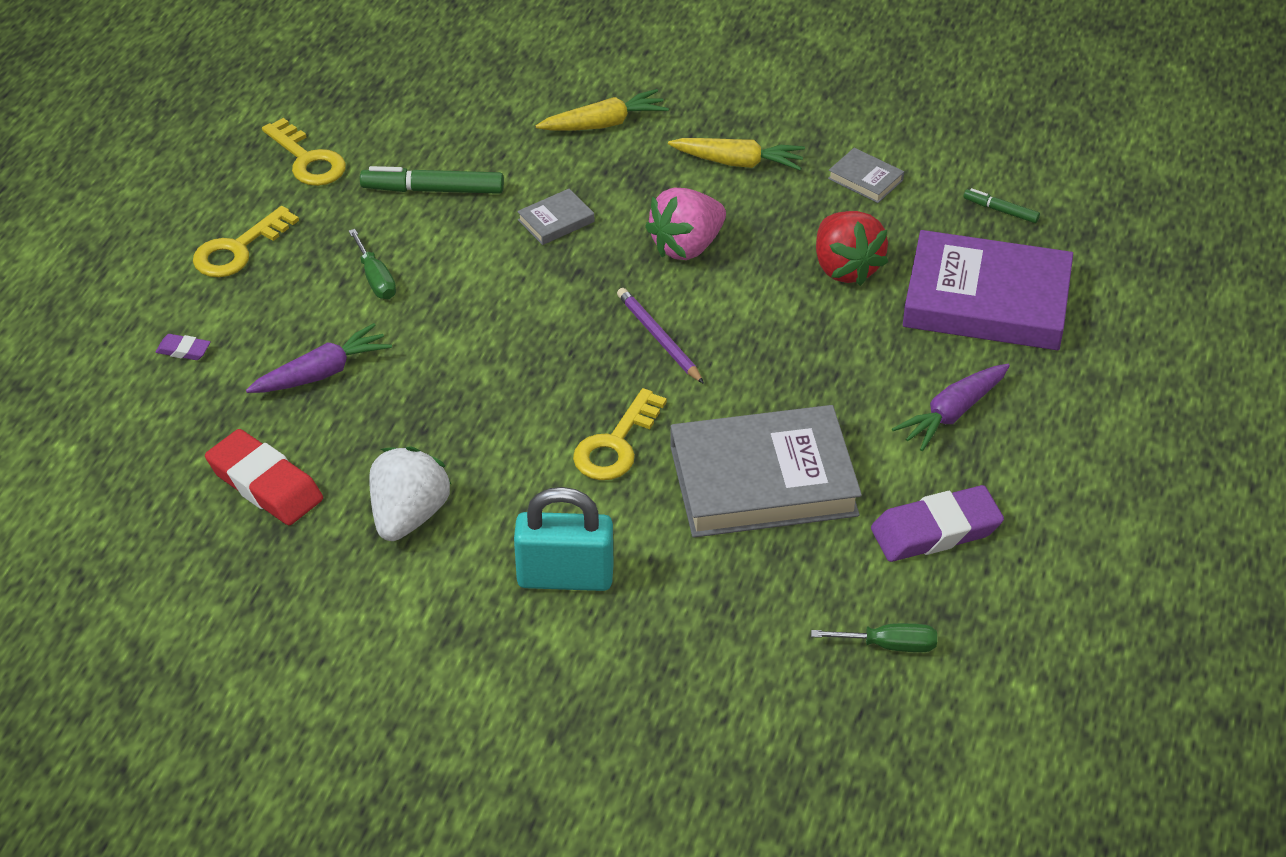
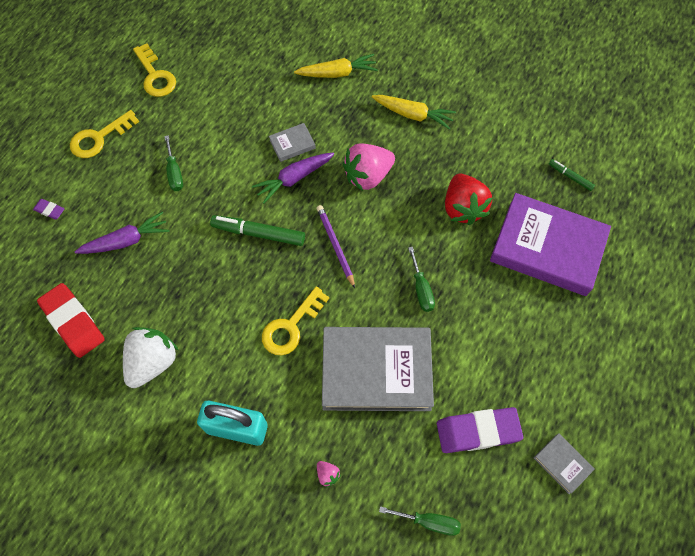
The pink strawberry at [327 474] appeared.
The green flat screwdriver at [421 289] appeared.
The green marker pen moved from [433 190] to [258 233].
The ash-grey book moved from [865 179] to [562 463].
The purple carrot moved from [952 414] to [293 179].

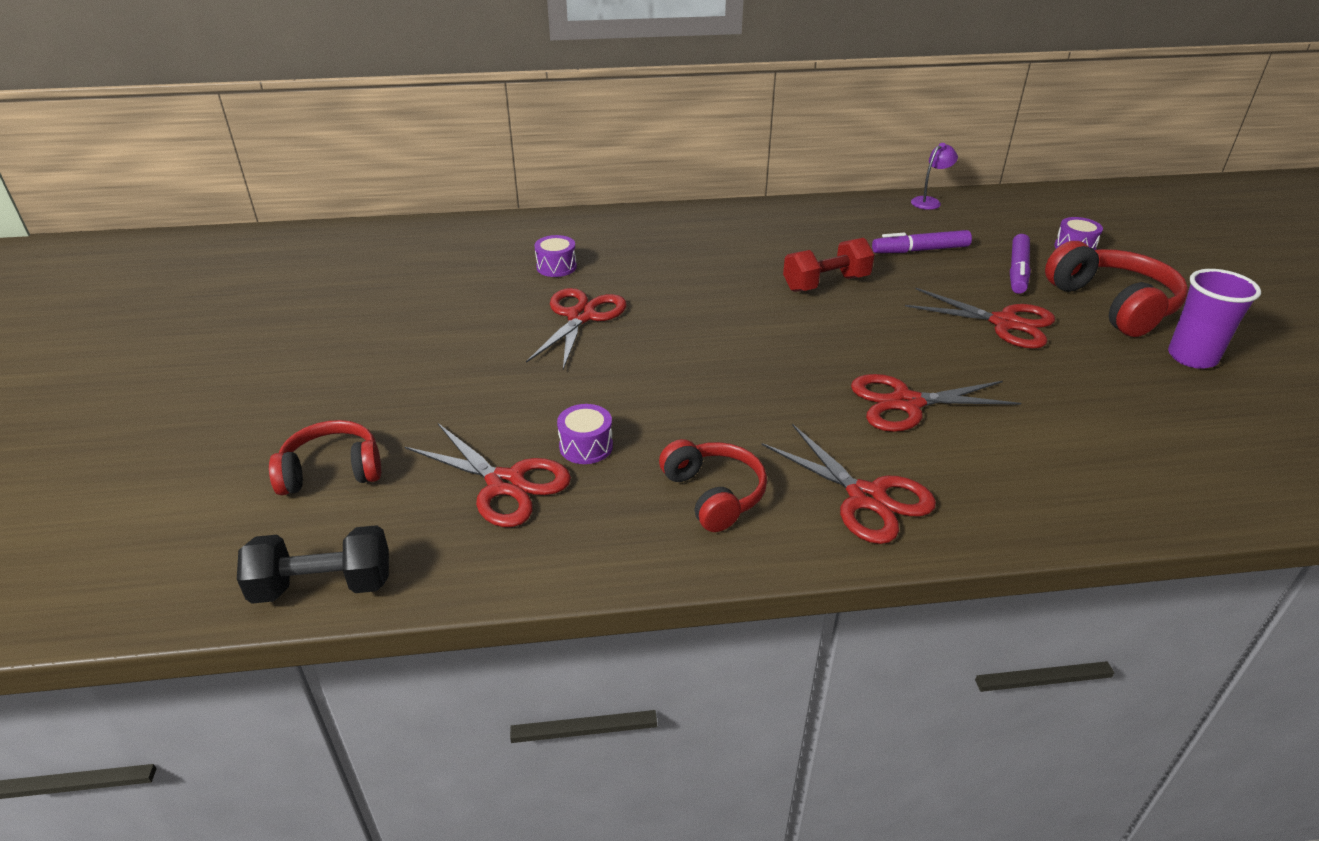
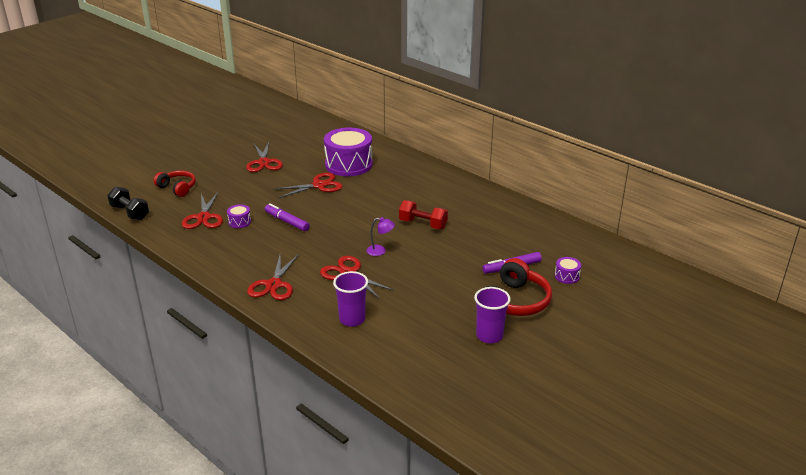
The crimson headset at [714 494] disappeared.
The purple tumbler at [352 319] appeared.
The purple marker pen moved from [920 250] to [287 221].
The crimson scissors moved from [1004 323] to [264 162].
The purple lamp moved from [929 201] to [380 251].
The purple snare drum at [556 267] changed to 2.37 times the size.

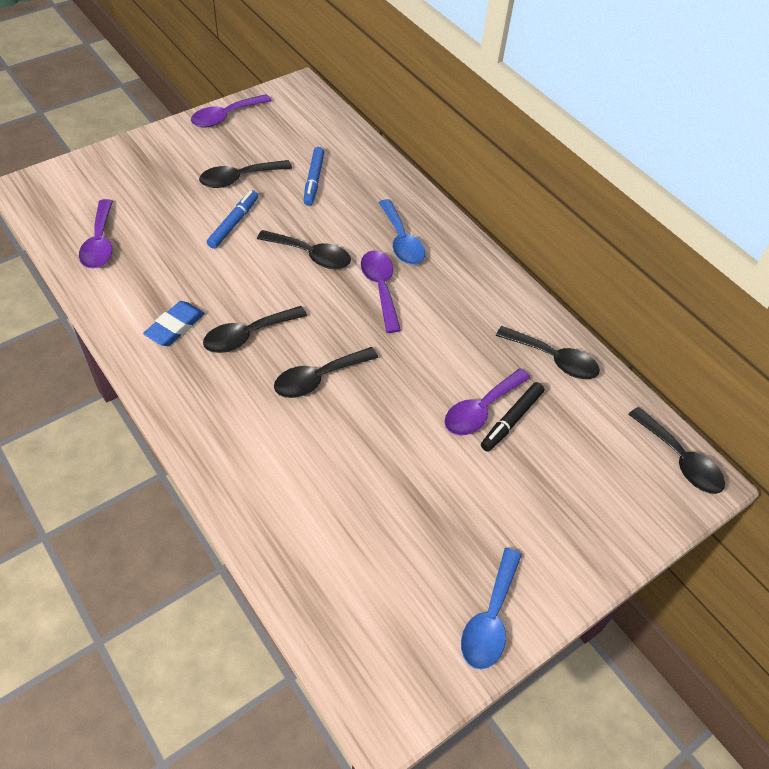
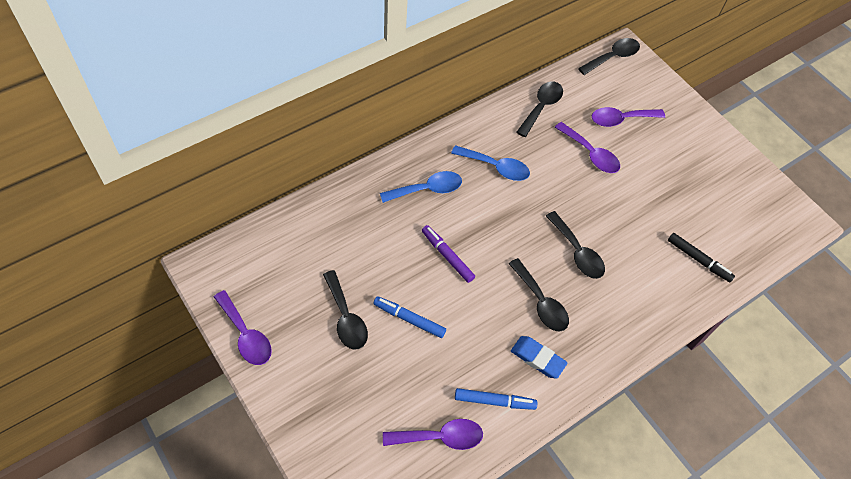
The cobalt marker pen moved from [314 180] to [494 401].
The purple teaspoon moved from [380 288] to [621 119].
The cobalt teaspoon moved from [490 618] to [496 167].
The black marker pen moved from [511 420] to [698 260].
The black teaspoon at [311 255] was replaced by the purple marker pen at [447 256].

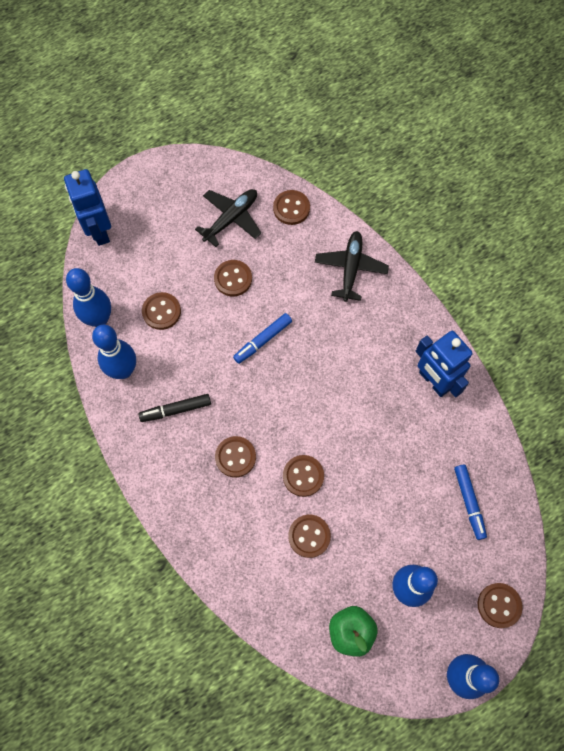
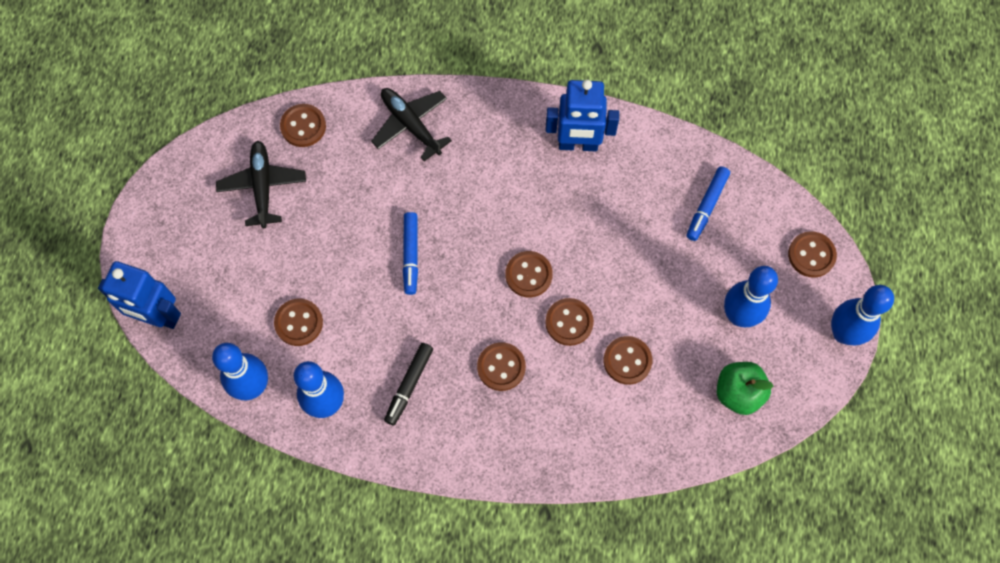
The brown sewing button moved from [233 279] to [528 275].
The cobalt marker pen at [469 502] turned 90 degrees clockwise.

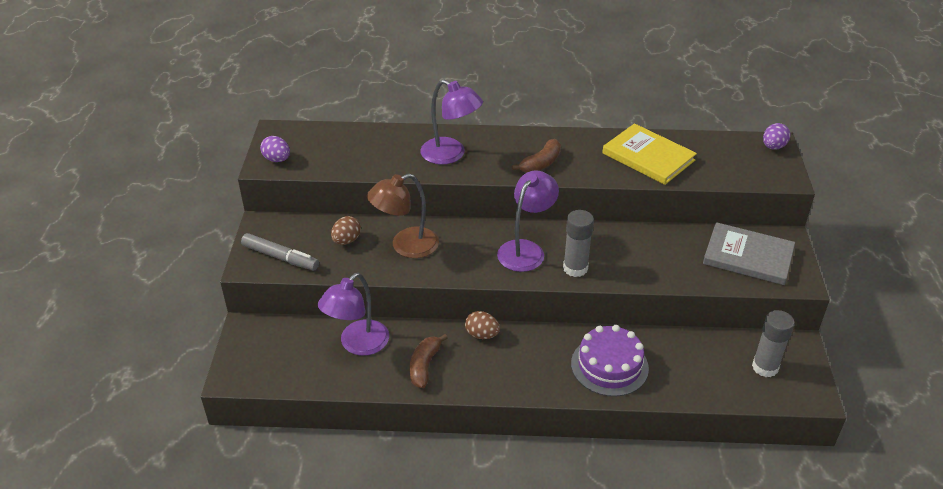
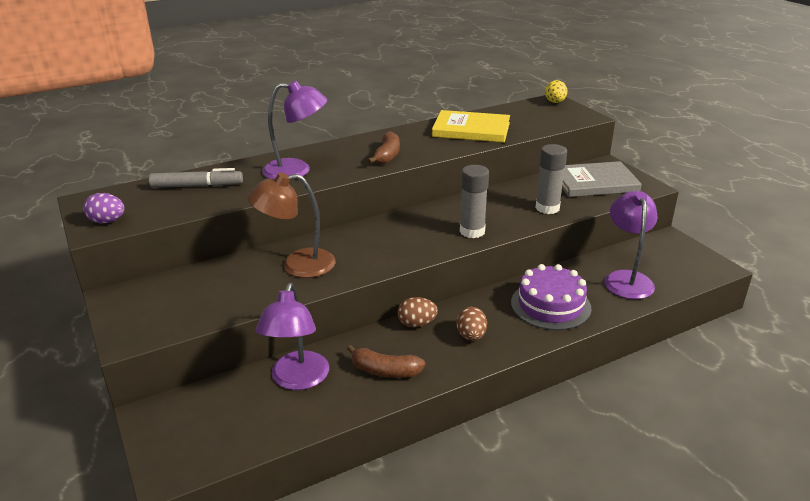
The ash-grey marker pen moved from [280 257] to [197 186].
The brown egg shape moved from [346 240] to [471 336].
The purple lamp moved from [526 249] to [626 279].
The ash-grey glue stick moved from [765 367] to [547 208].
The purple egg shape at [773 147] became the yellow egg shape at [555 102].
The brown lamp at [406 246] turned 45 degrees clockwise.
The brown toy banana at [424 366] turned 60 degrees counterclockwise.

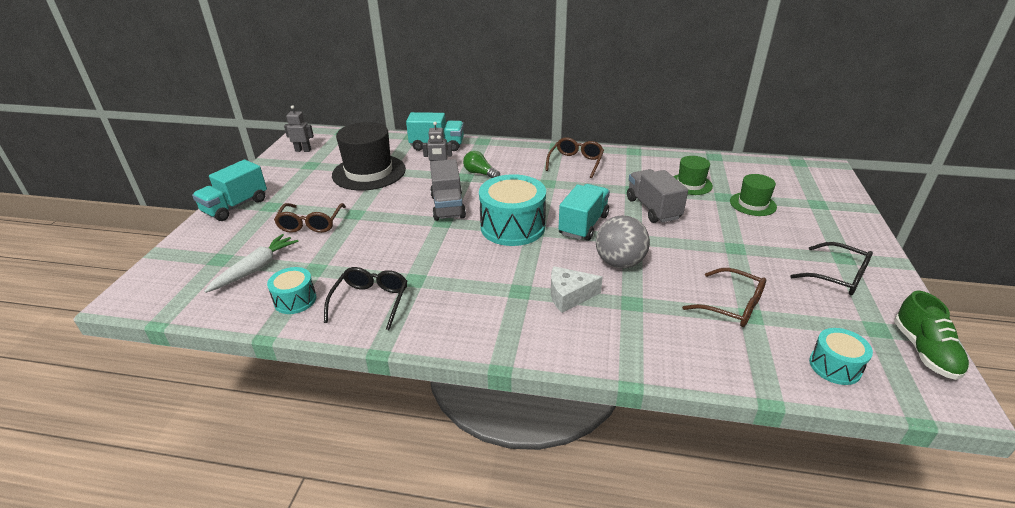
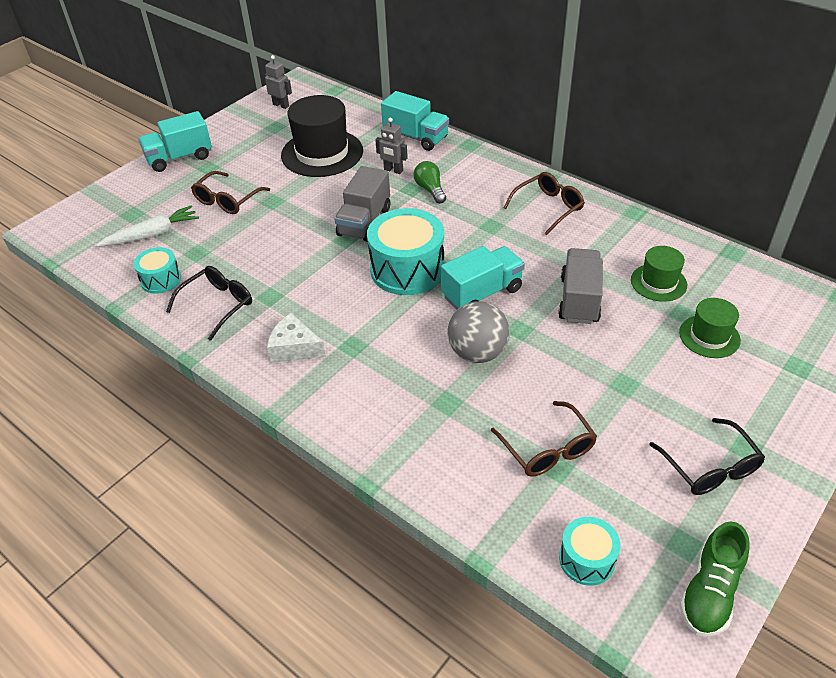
The snow-white cheese wedge moved from [569 296] to [294 348].

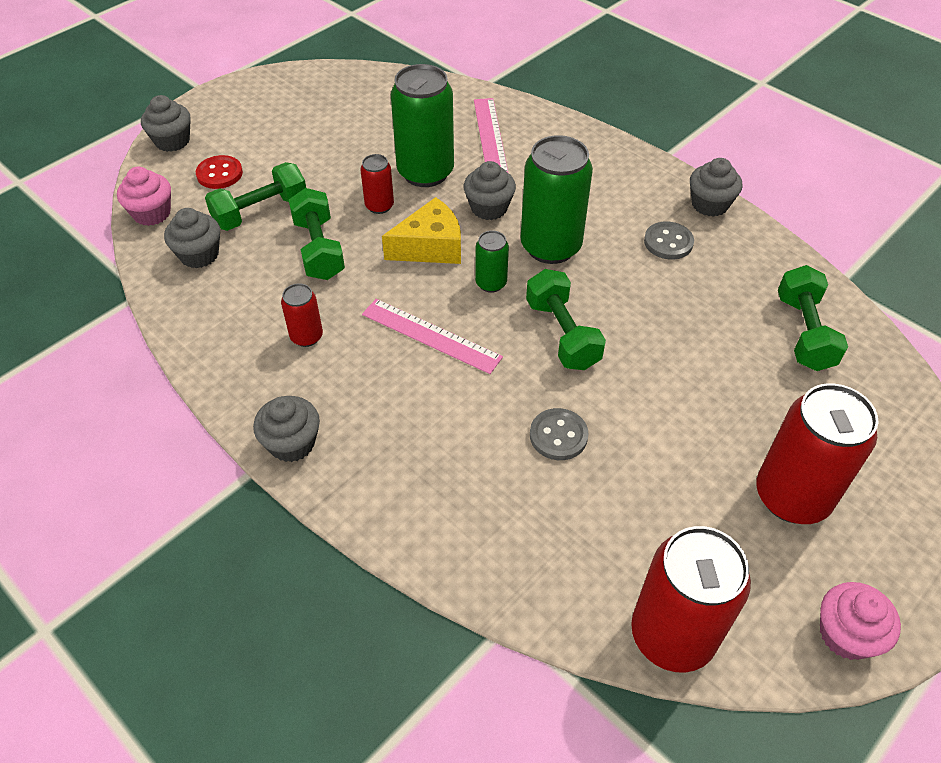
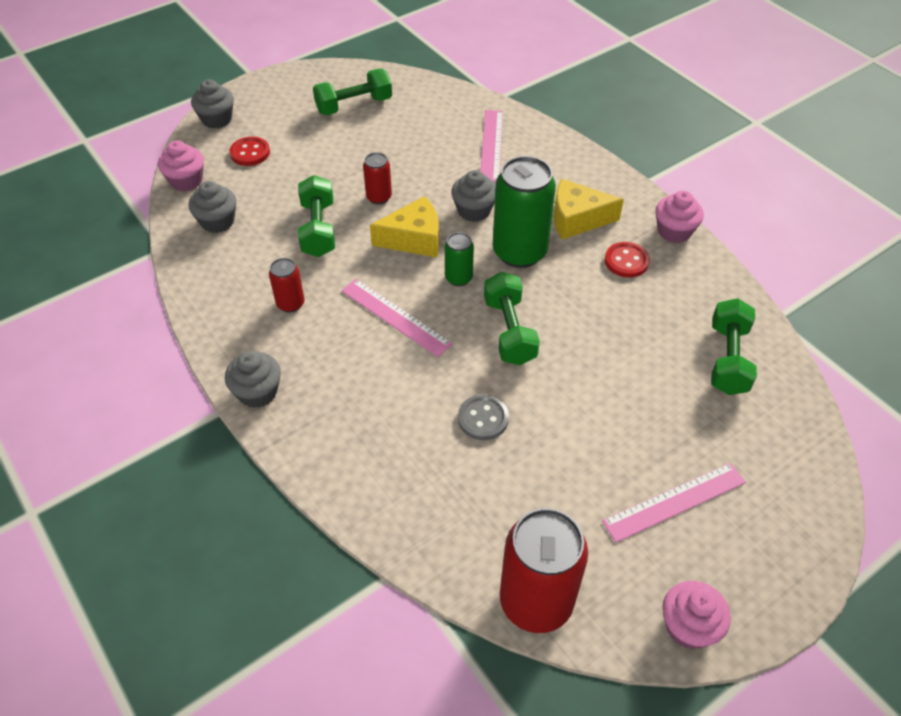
The green soda can at [425 172] disappeared.
The yellow cheese wedge at [577 219] appeared.
The green dumbbell moved from [261 212] to [354 105].
The crimson soda can at [792 496] was replaced by the pink ruler at [674 501].
The ash-grey sewing button at [668 242] became the crimson sewing button at [626 261].
The ash-grey muffin at [709 204] became the pink muffin at [674 231].

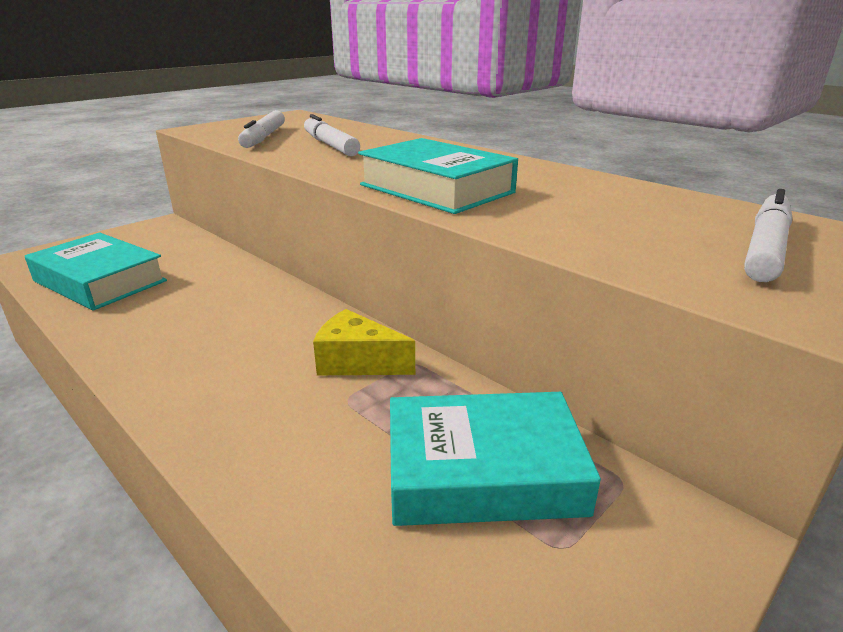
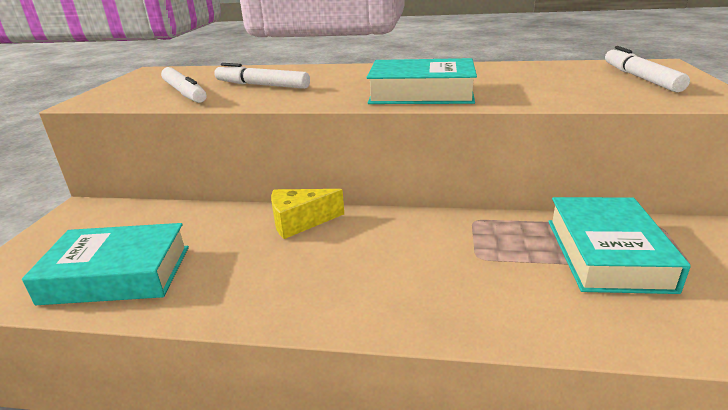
The yellow cheese wedge moved from [357 362] to [300 222].
The aqua book at [483 471] turned 45 degrees counterclockwise.

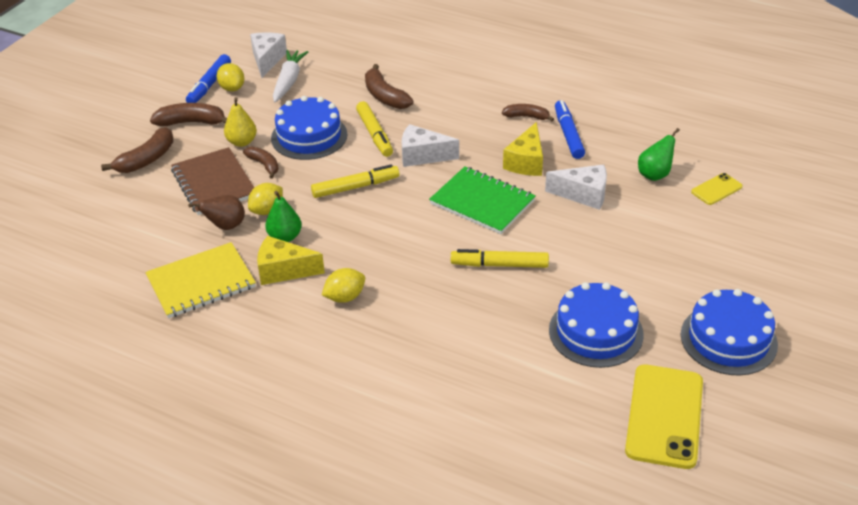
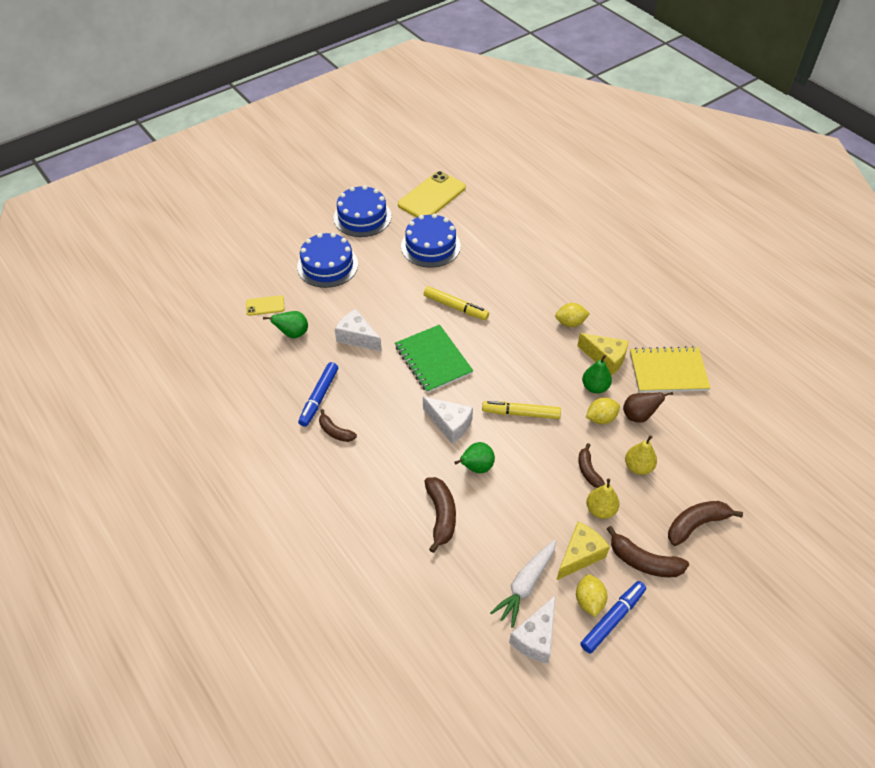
The cobalt layer cake moved from [309 136] to [327 265].
The yellow cheese wedge moved from [526 162] to [580 555].
The brown notebook at [214 183] was replaced by the yellow pear fruit at [638 467].
The yellow marker pen at [375 134] was replaced by the green pear fruit at [476 467].

